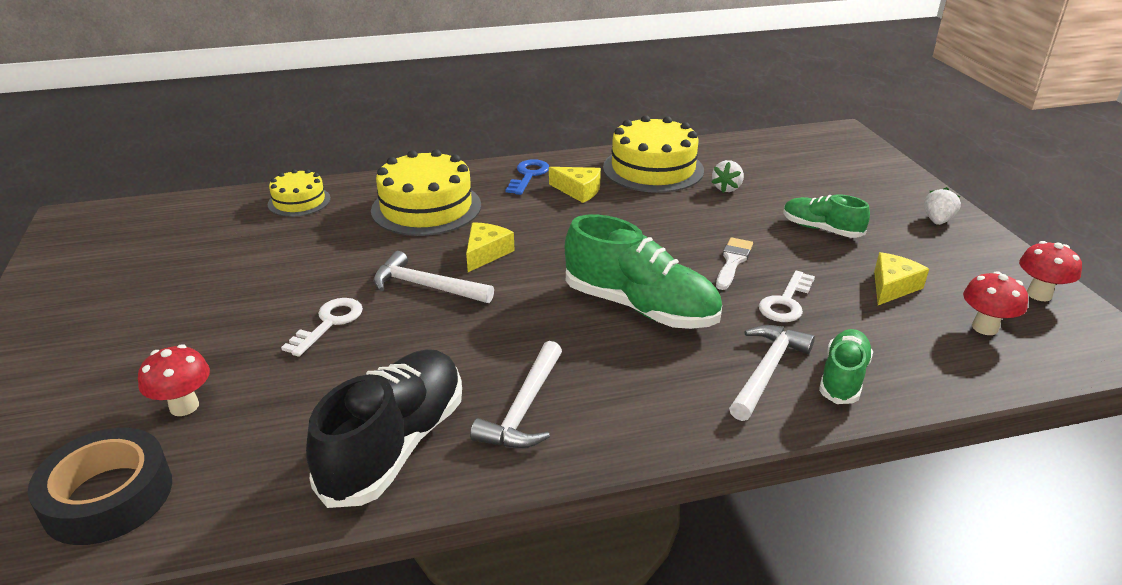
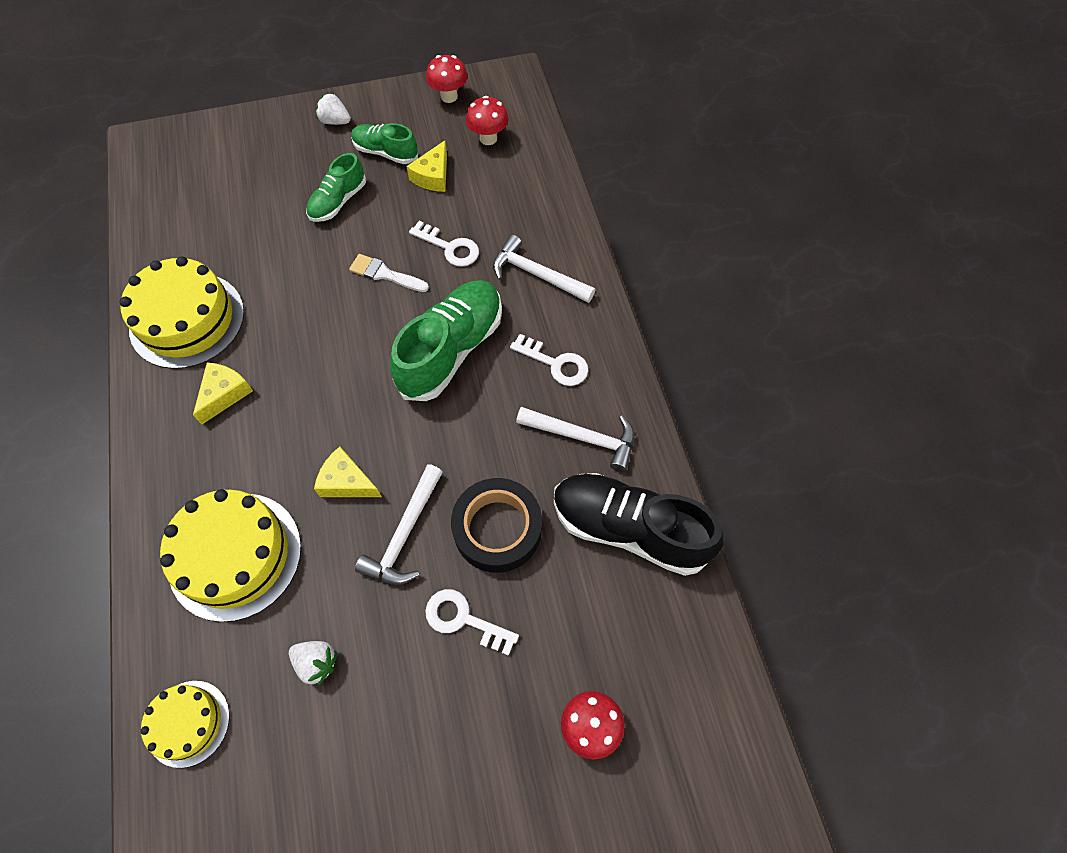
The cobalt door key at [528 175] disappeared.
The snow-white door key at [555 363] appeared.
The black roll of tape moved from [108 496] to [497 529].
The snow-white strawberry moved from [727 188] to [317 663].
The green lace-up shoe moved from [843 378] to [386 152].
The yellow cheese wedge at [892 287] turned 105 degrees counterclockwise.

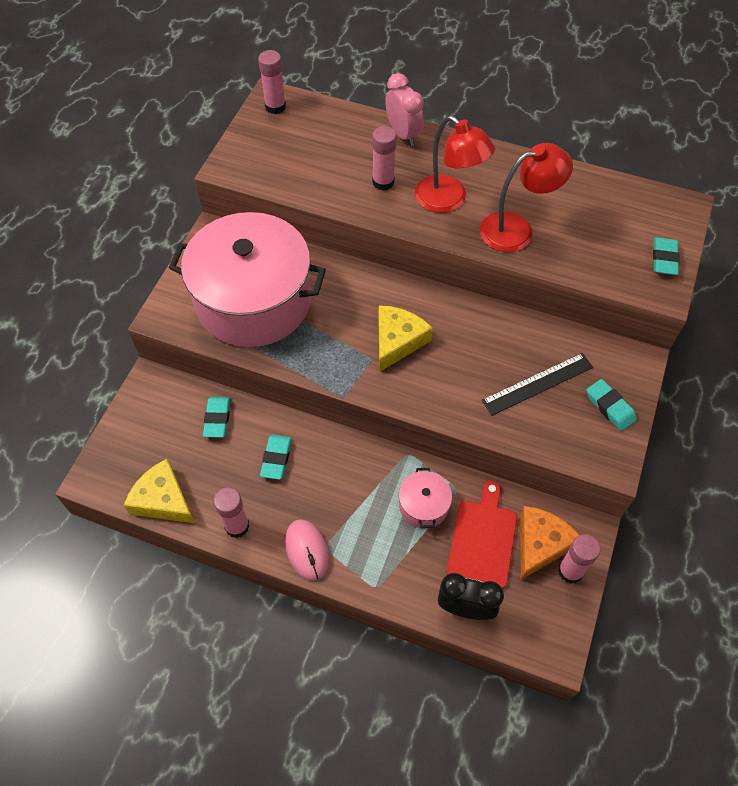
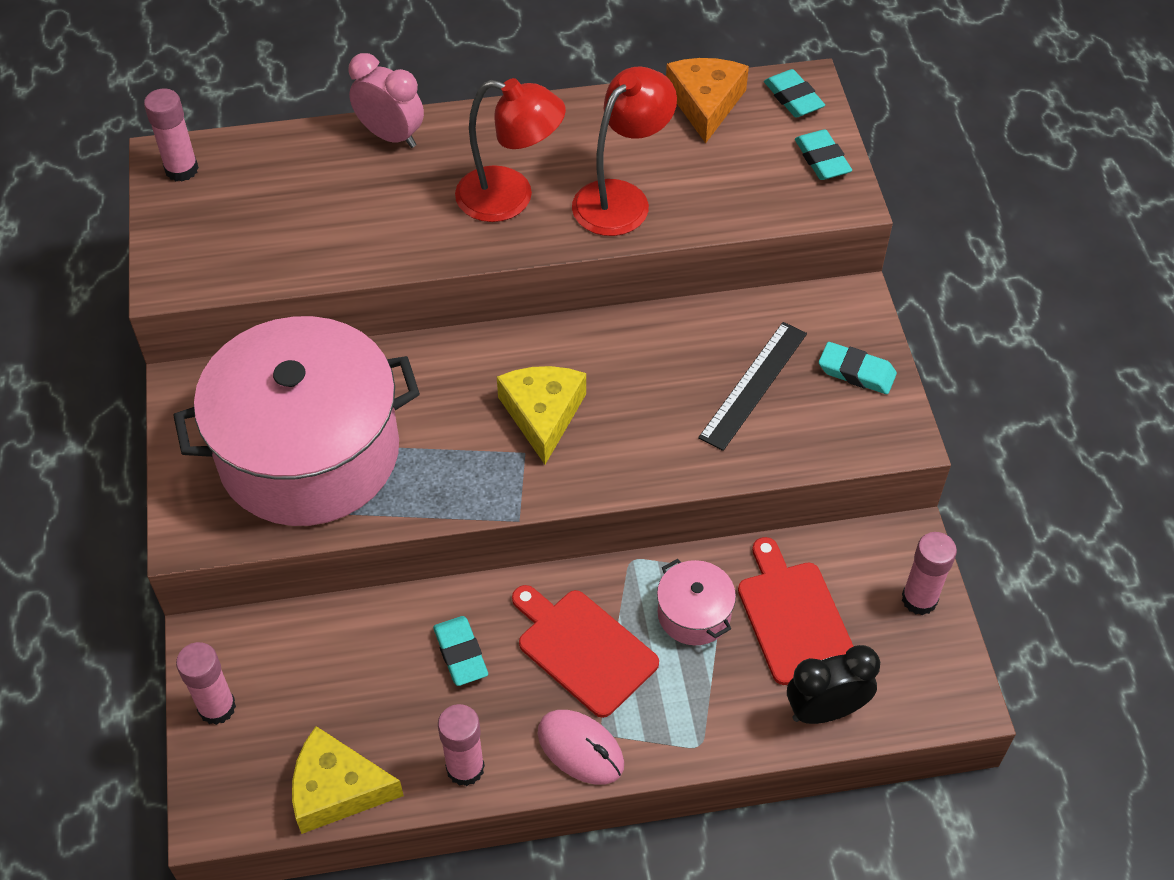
The crimson chopping board at [583 649] appeared.
The aqua pencil eraser moved from [217 419] to [793 98].
The pink glue stick moved from [383 182] to [217 707].
The orange-coloured cheese wedge moved from [540 544] to [705 103].

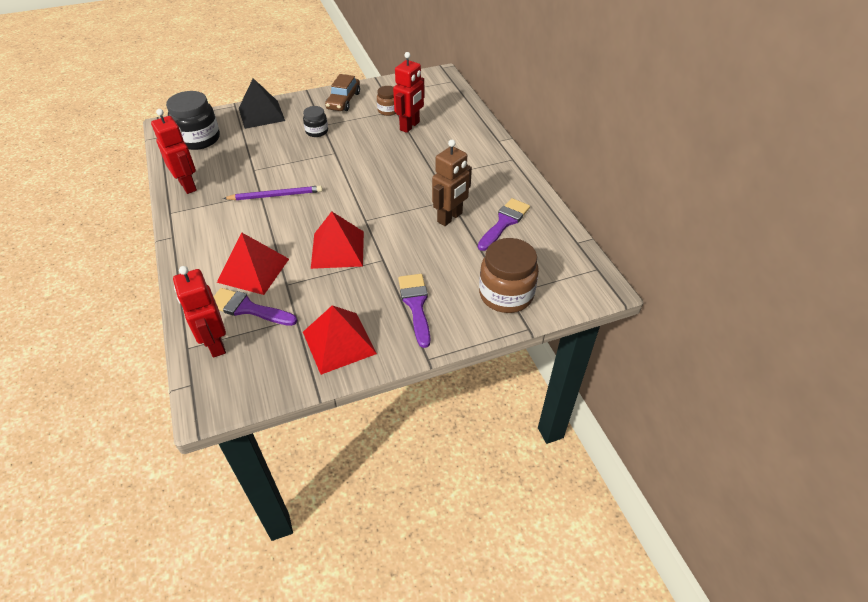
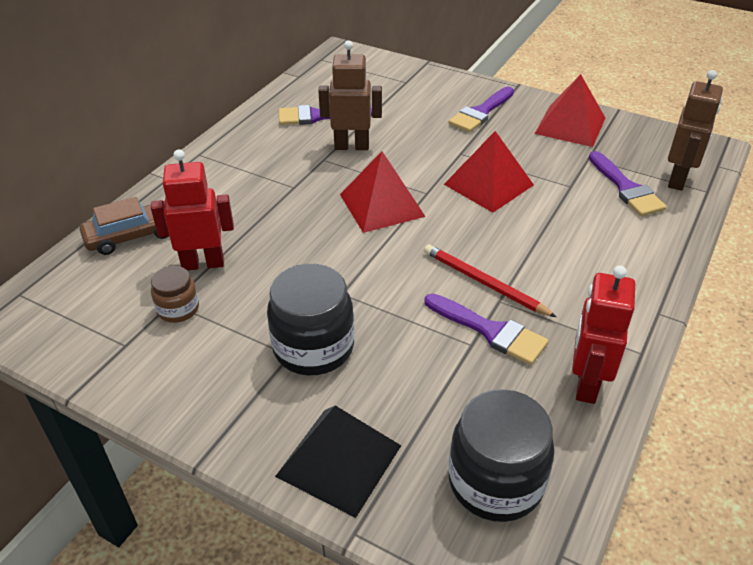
The brown preserve jar at [506 294] disappeared.
The purple paintbrush at [490 331] appeared.
The crimson solid pyramid moved from [253 270] to [382 205].
The brown car moved from [343 101] to [133 236].
The crimson robot at [215 344] became the brown robot at [678 179].
The purple pencil at [276 195] became the crimson pencil at [484 283].
The black preserve jar at [317 131] changed to 1.83 times the size.

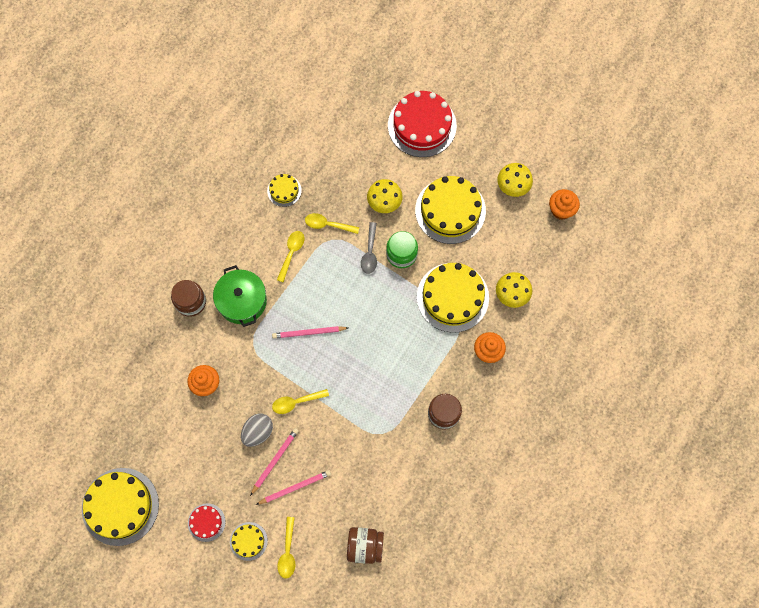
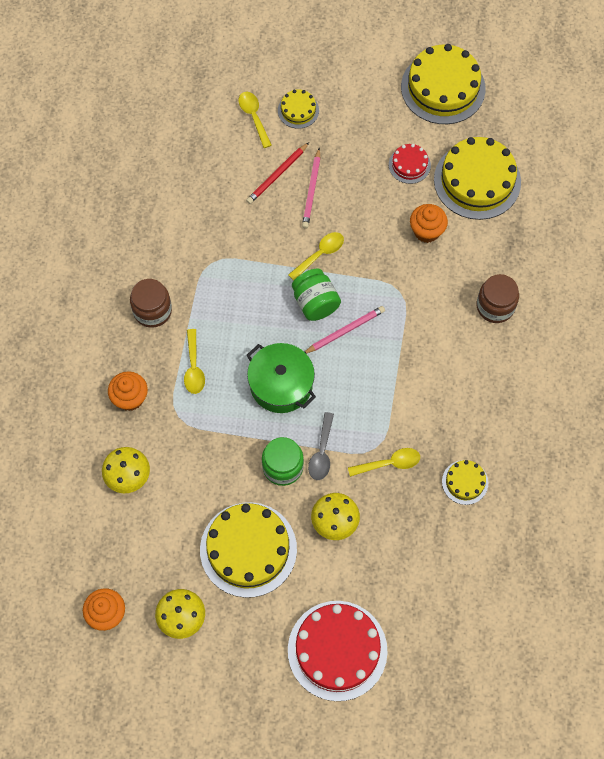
The ash-grey egg shape at [258 432] disappeared.
The brown preserve jar at [365 546] disappeared.
The green preserve jar at [315 303] appeared.
The crimson layer cake moved from [206 522] to [409 165].
The green stockpot moved from [242 301] to [281 384].
The yellow teaspoon moved from [291 253] to [194 367].
The yellow layer cake moved from [452 297] to [477 181].
The pink pencil at [295 487] became the crimson pencil at [277 175].
The ash-grey teaspoon at [370 252] turned 150 degrees counterclockwise.

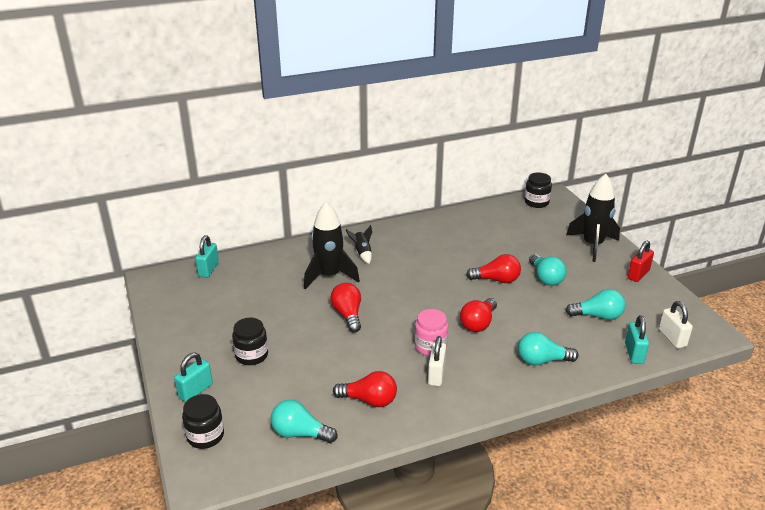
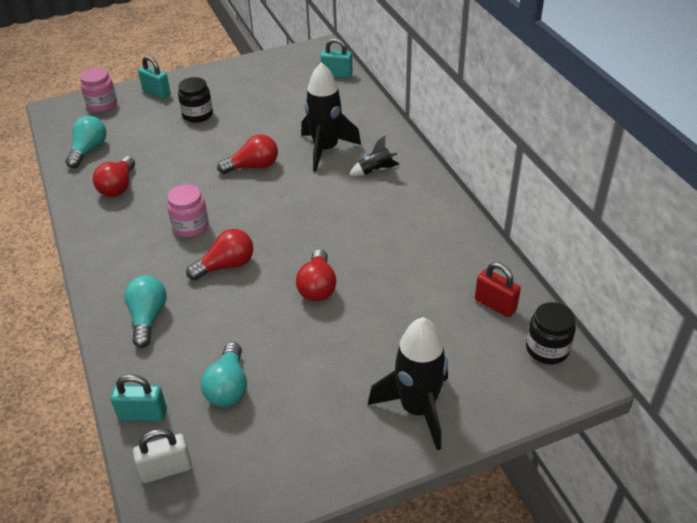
The snow-white lock at [436 375] disappeared.
The aqua lightbulb at [546 278] disappeared.
The crimson lock moved from [638 274] to [495 305].
The black preserve jar at [205 436] became the pink preserve jar at [102 105].
The crimson lightbulb at [478 323] turned 120 degrees clockwise.

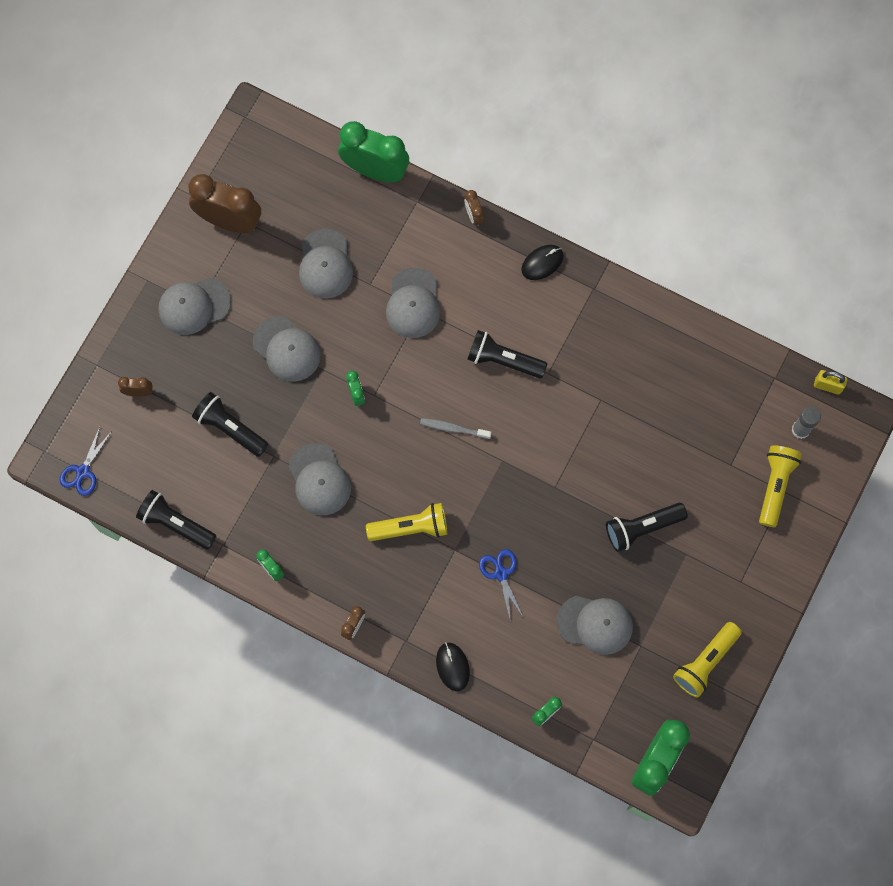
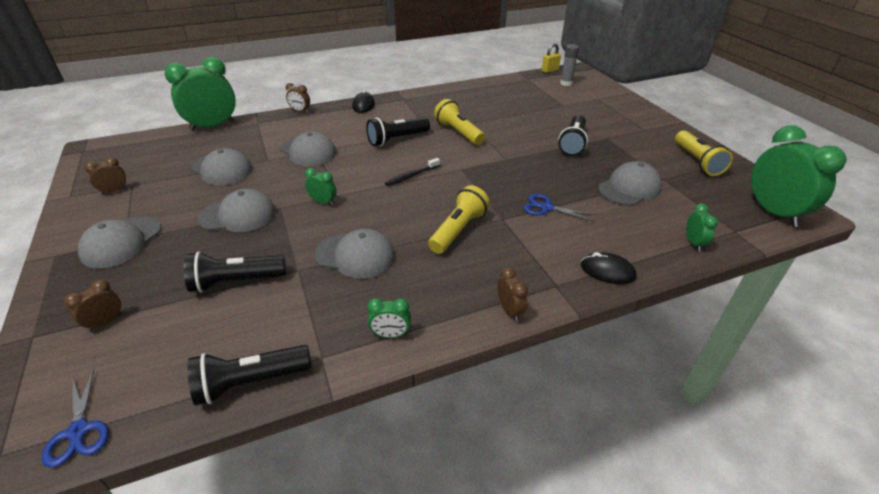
The yellow pocket torch moved from [775 486] to [458 133].
The ash-grey dental brush at [453 428] became the black dental brush at [411 176].
The brown bedside clock at [229 221] changed to 0.45 times the size.

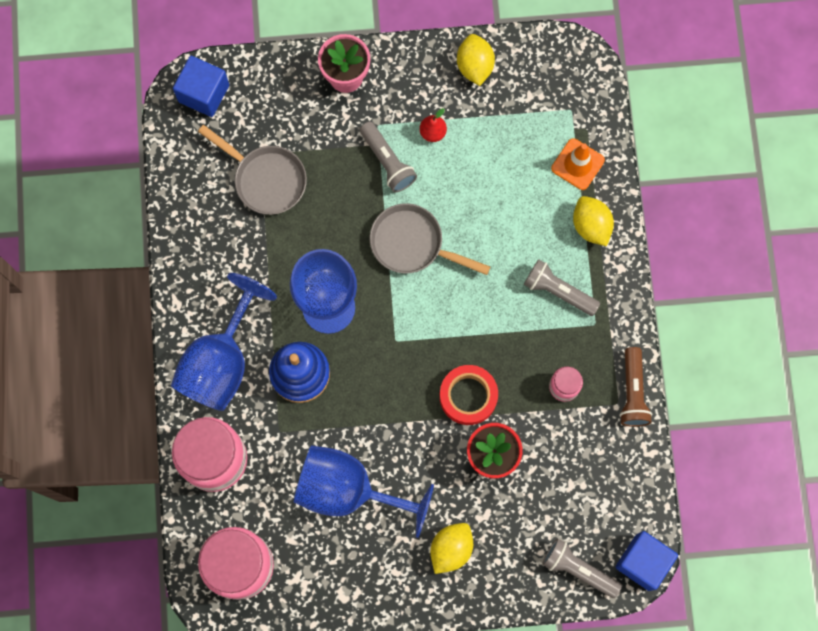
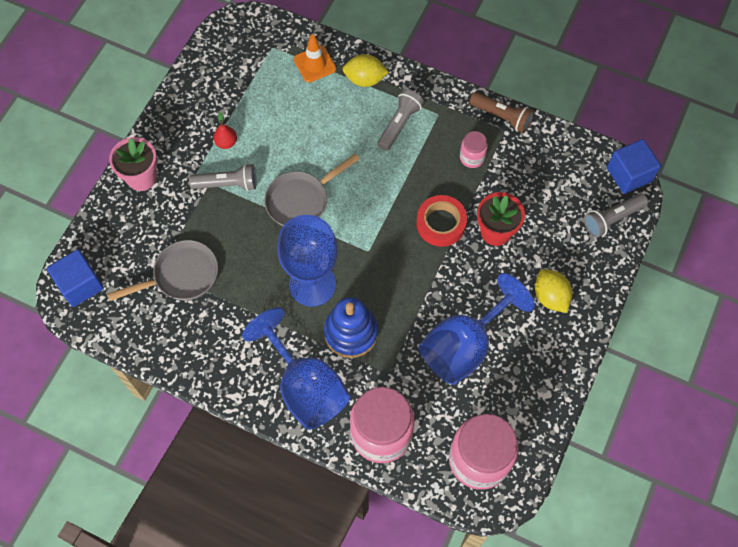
The yellow lemon at [474 66] disappeared.
The ash-grey pocket torch at [558 291] turned 150 degrees clockwise.

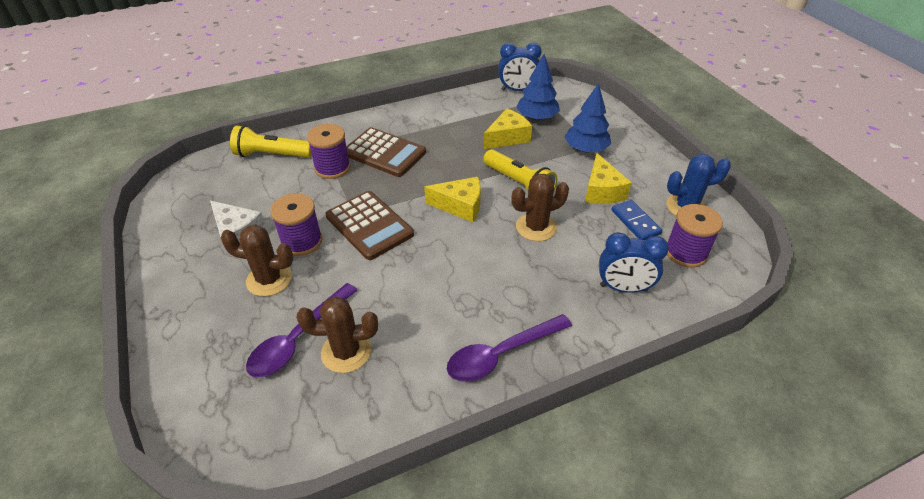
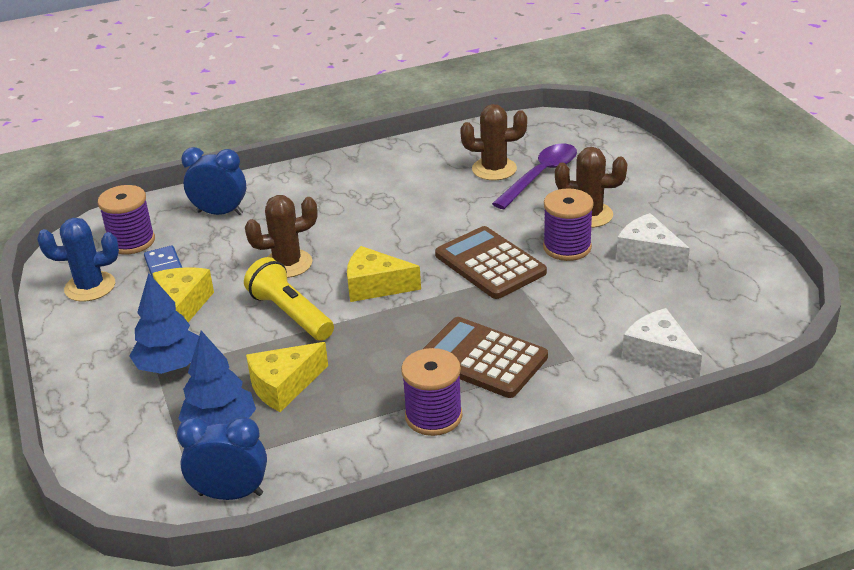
The purple teaspoon at [500 354] disappeared.
The purple bobbin moved from [332 168] to [433 416].
The yellow pocket torch at [272 155] was replaced by the snow-white cheese wedge at [659 355].

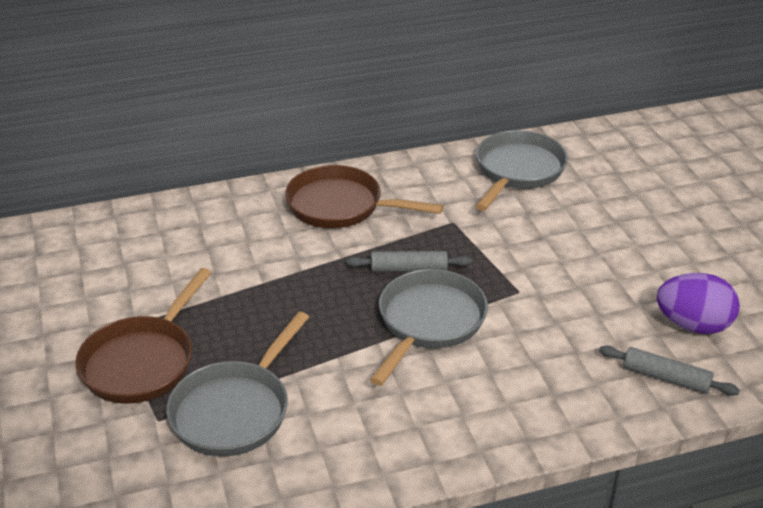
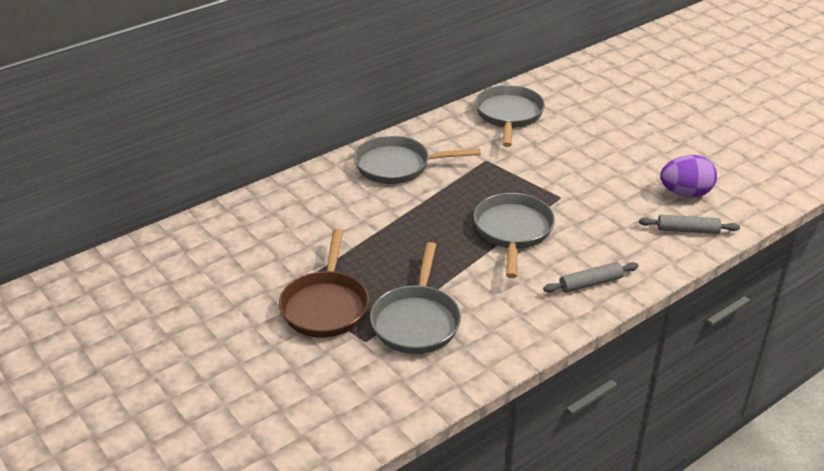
The ash-grey dough roller moved from [408 269] to [590 283].
The brown frying pan at [341 206] became the ash-grey frying pan at [397 166].

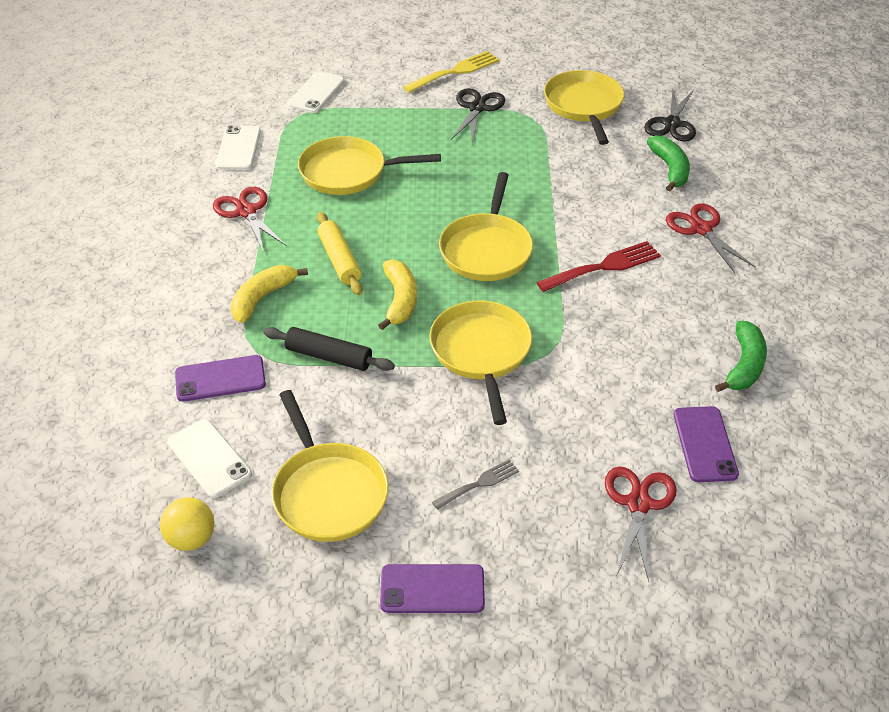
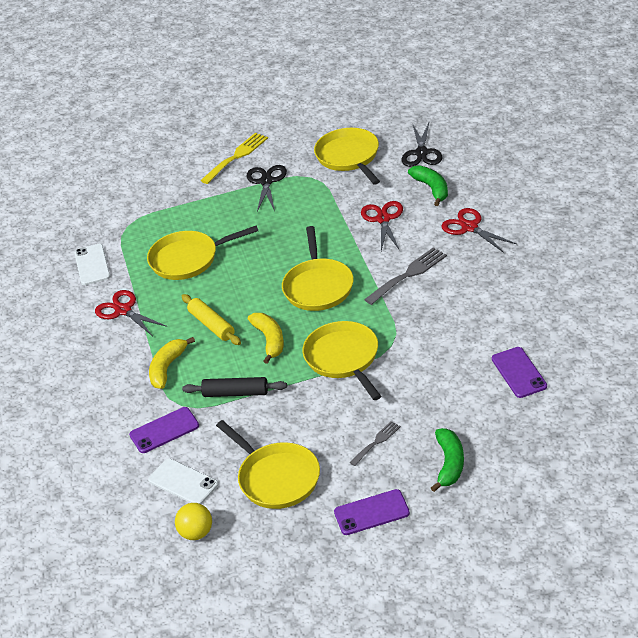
The snow-white phone at [316 93] disappeared.
The crimson scissors moved from [638 504] to [383 219].
The green toy banana moved from [744 365] to [449 464].
The crimson table fork at [604 267] became the ash-grey table fork at [408 274].

